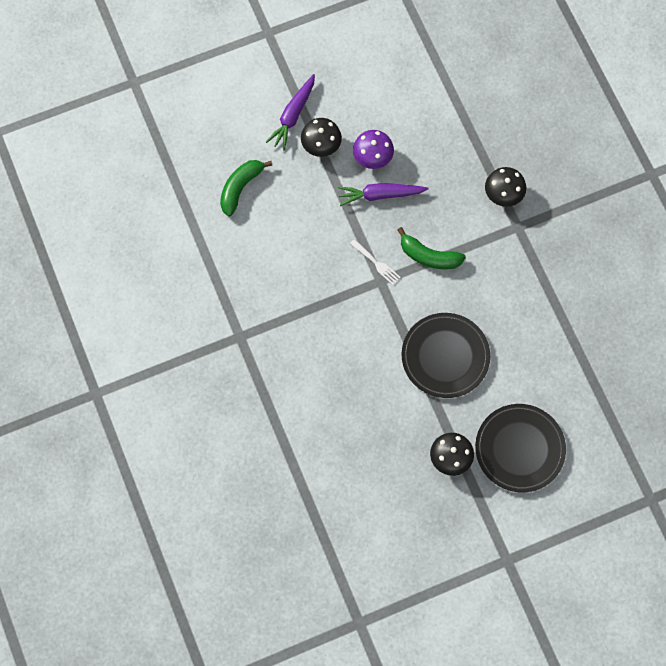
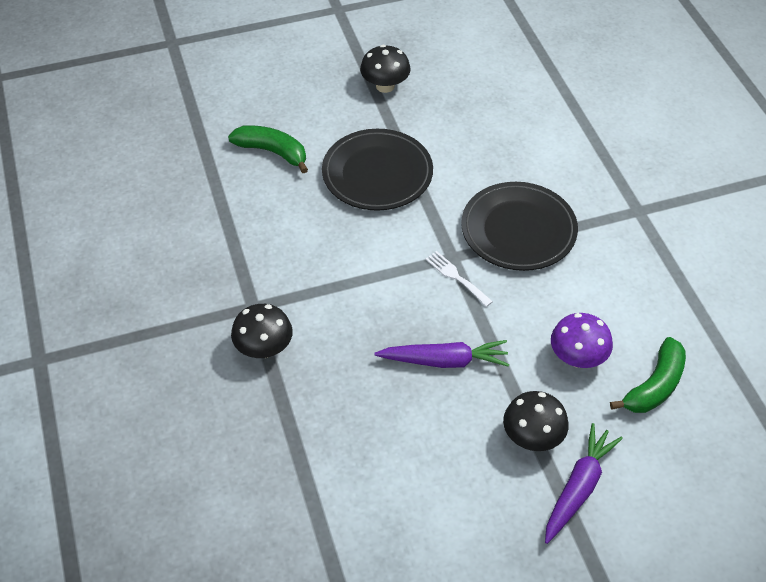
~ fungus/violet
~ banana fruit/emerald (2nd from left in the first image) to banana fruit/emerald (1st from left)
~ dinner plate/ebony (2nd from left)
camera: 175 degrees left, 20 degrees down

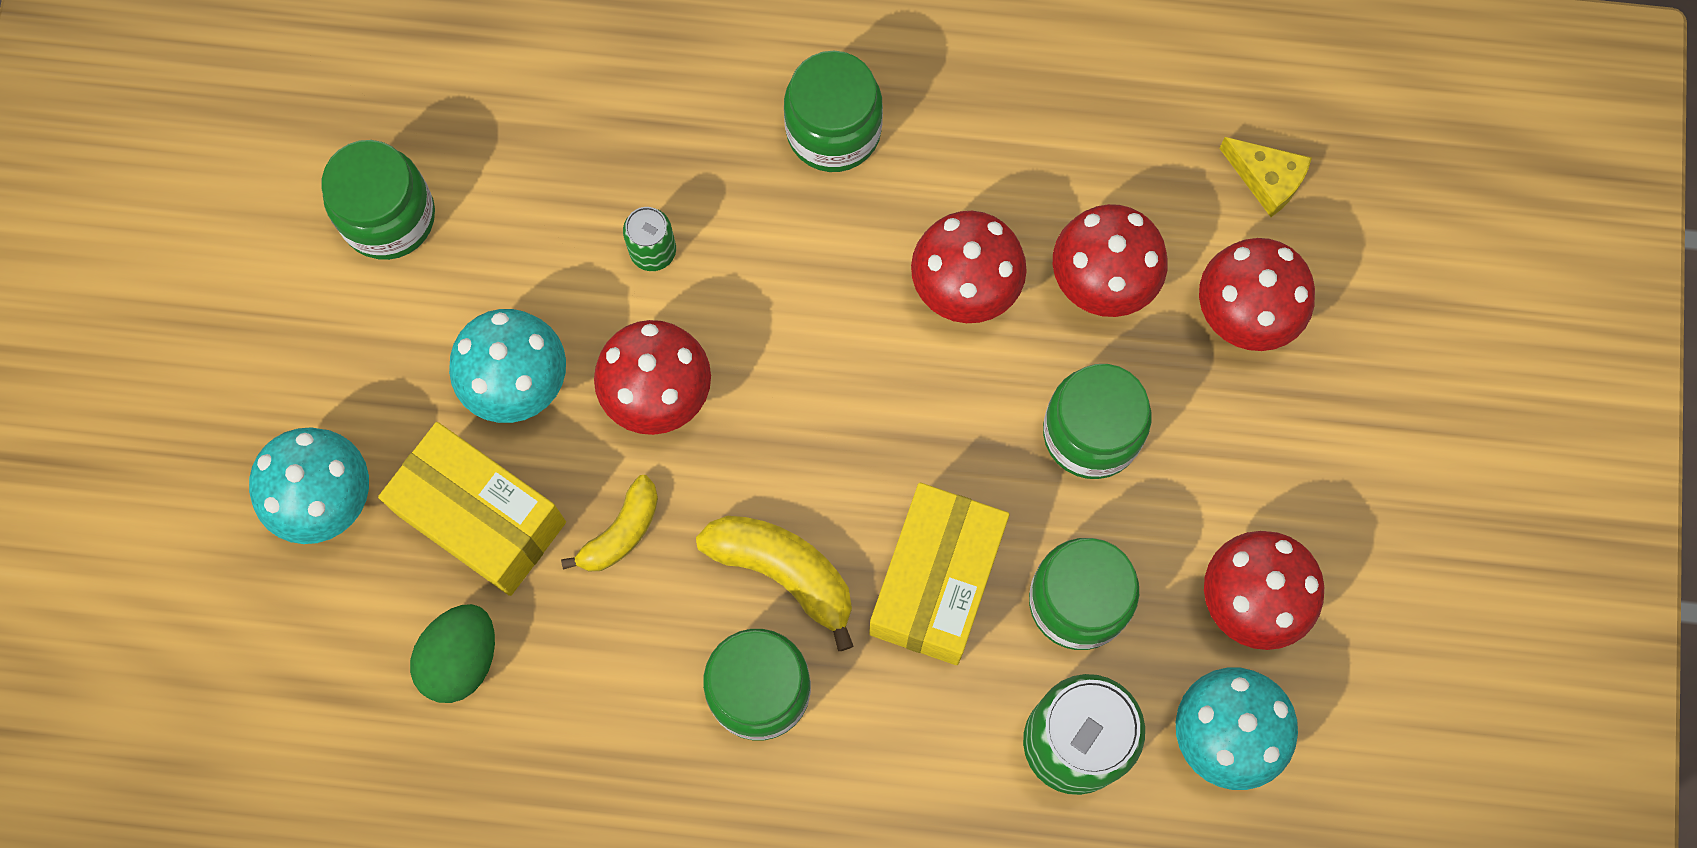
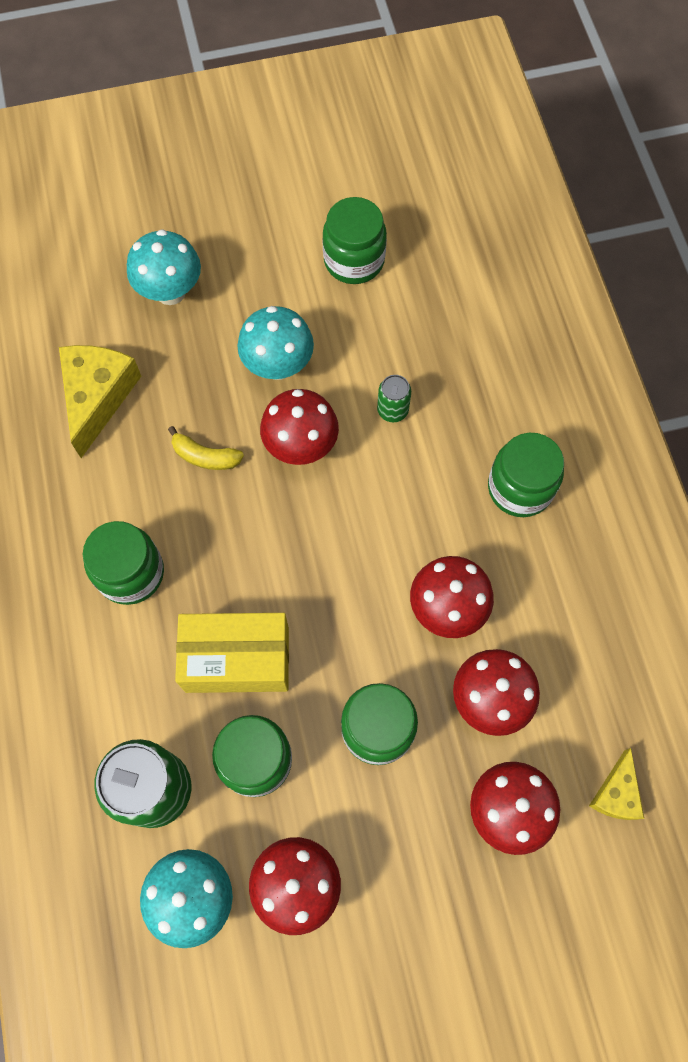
- box/golden (1st from left)
- banana fruit/golden (2nd from left)
~ egg shape/emerald to piece of cheese/golden (1st from left)
camera: 70 degrees right, 5 degrees down

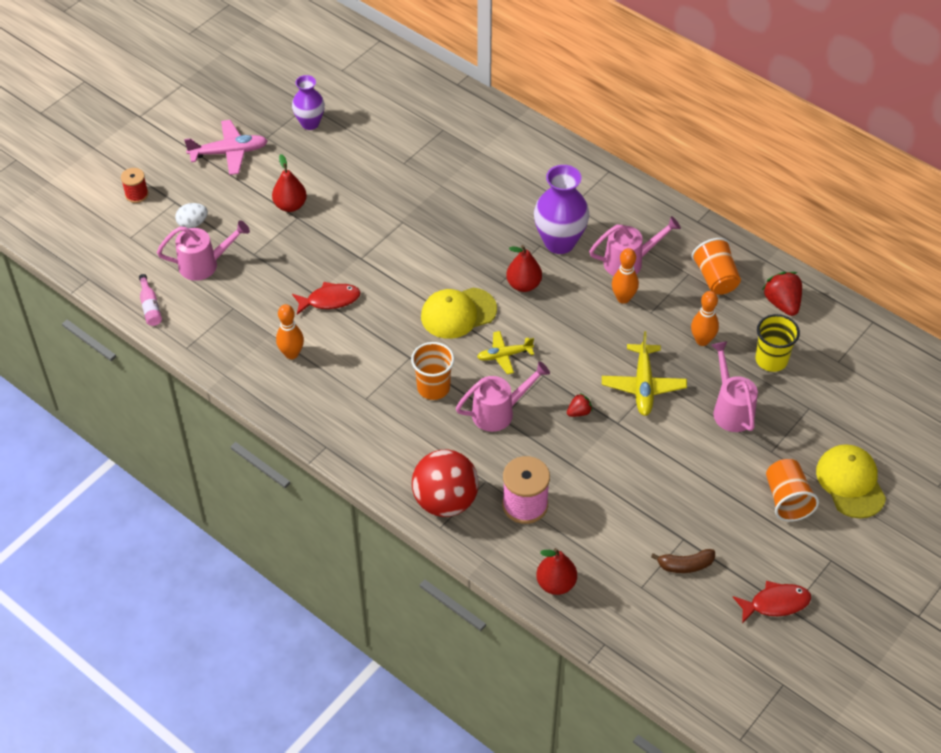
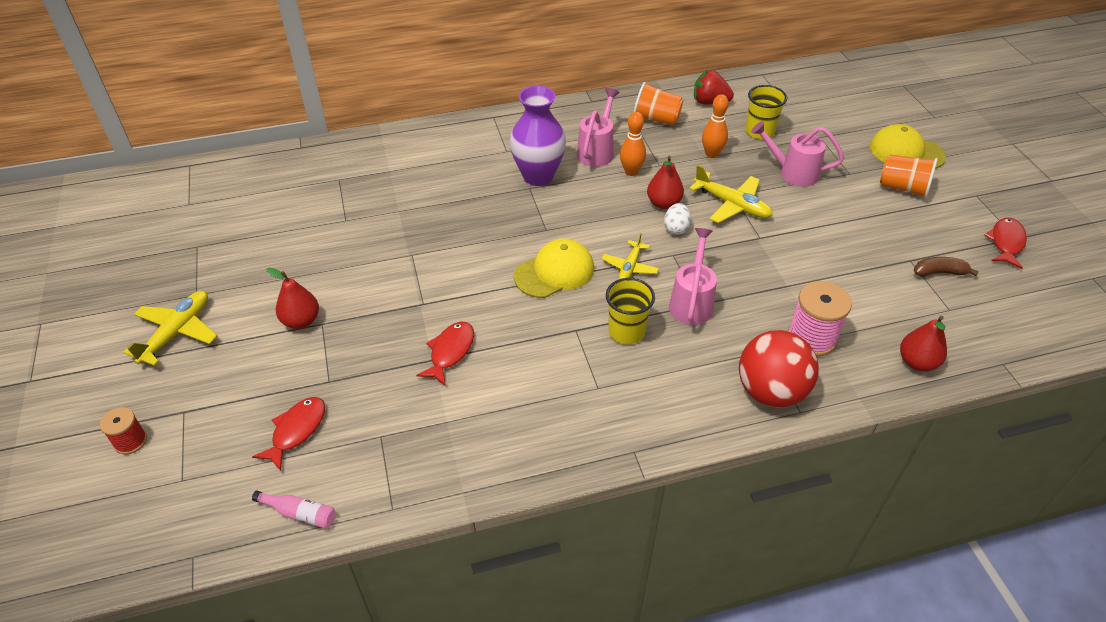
- vase/violet (1st from left)
~ toy plane/pink to toy plane/golden (1st from left)
~ egg shape/white
~ watering can/pink (1st from left) to fish/crimson (1st from left)
~ pear fruit/crimson (2nd from left)
~ peaked cap/golden (1st from left) 135 degrees counterclockwise
- skittle/bright orange (1st from left)
~ tumbler/bright orange (1st from left) to tumbler/golden (1st from left)
- berry/crimson (1st from left)
~ banana fruit/dark brown 120 degrees counterclockwise
camera: 55 degrees left, 5 degrees down

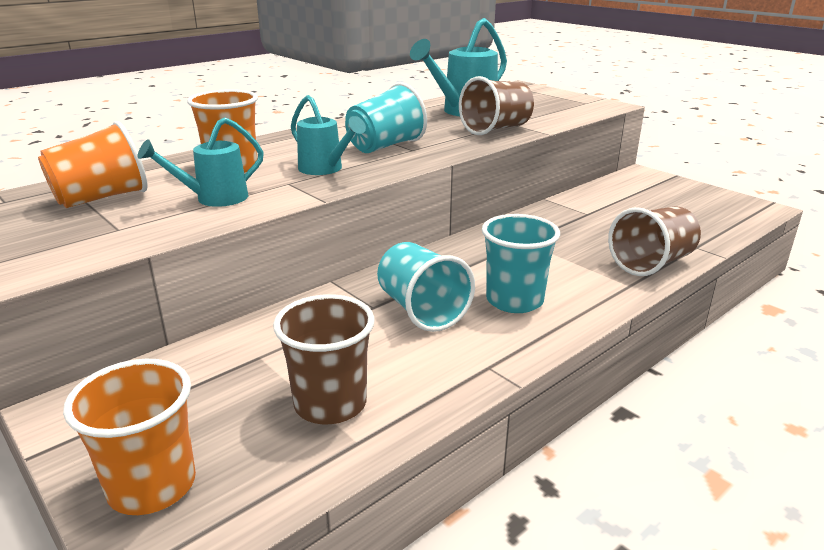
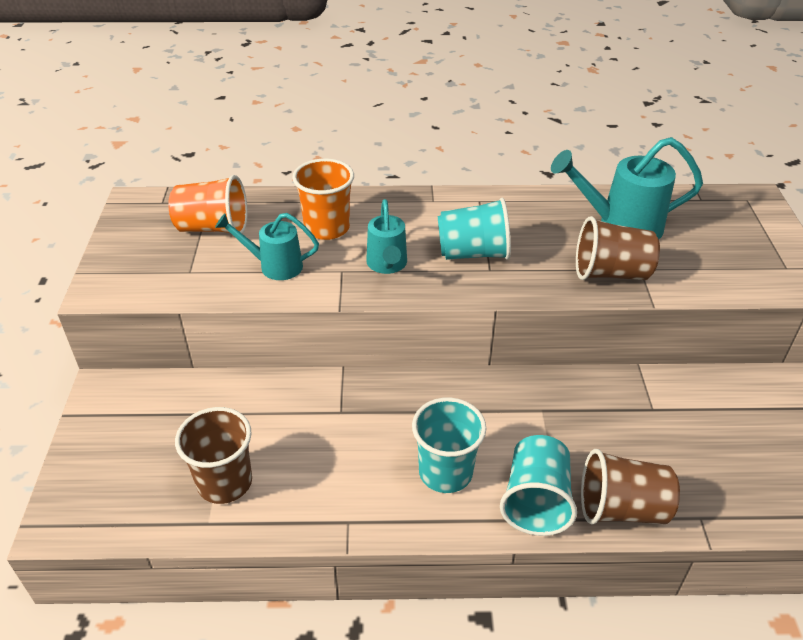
~ tumbler/teal (2nd from left in the first image) to tumbler/teal (3rd from left)
- tumbler/bright orange (2nd from left)
camera: 40 degrees right, 15 degrees up

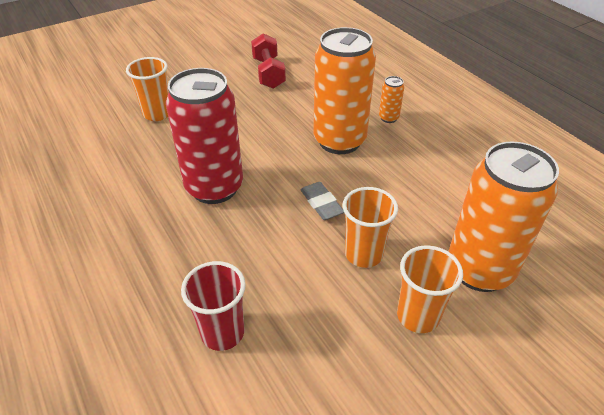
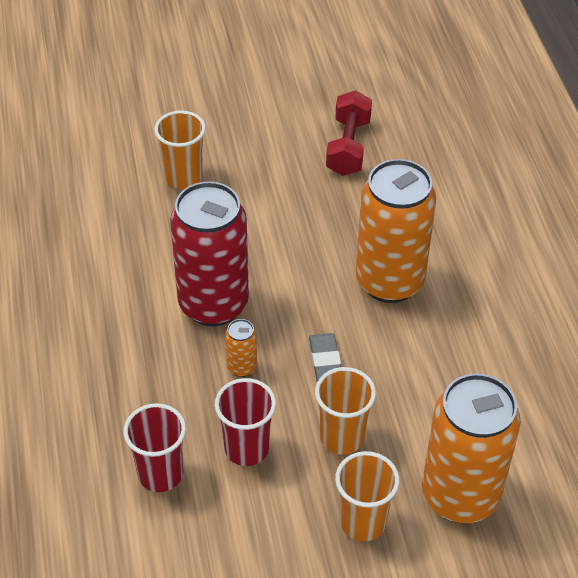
~ soda can/bright orange (2nd from left in the first image) to soda can/bright orange (1st from left)
+ tumbler/crimson (2nd from left)
camera: 20 degrees right, 5 degrees up

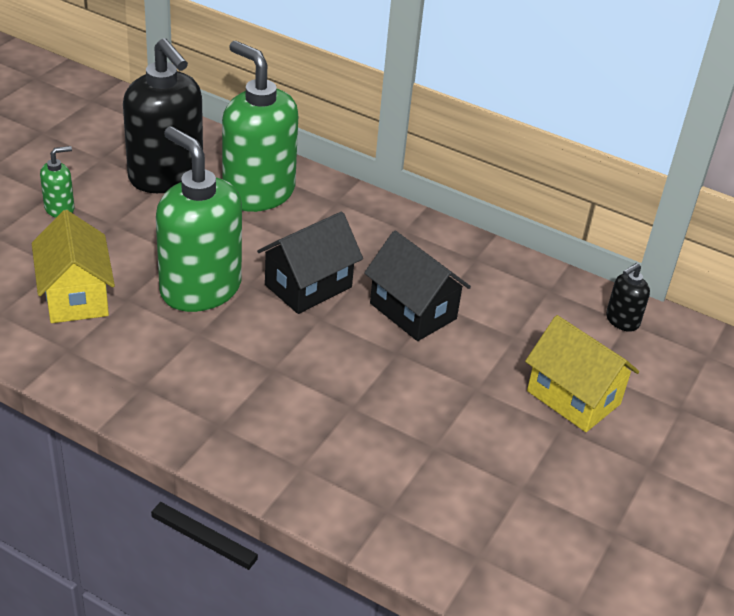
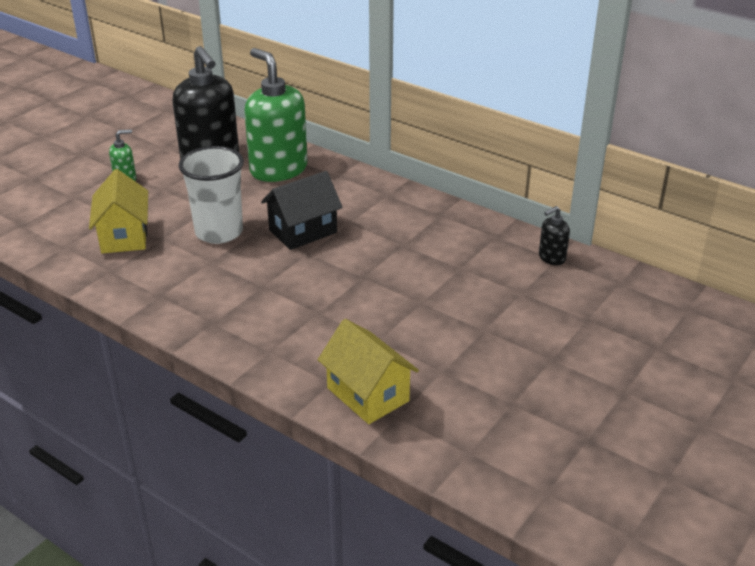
~ soap pump/emerald (2nd from left) to tumbler/white
- house/ebony (2nd from left)
~ house/golden (2nd from left)
camera: 10 degrees right, 5 degrees down

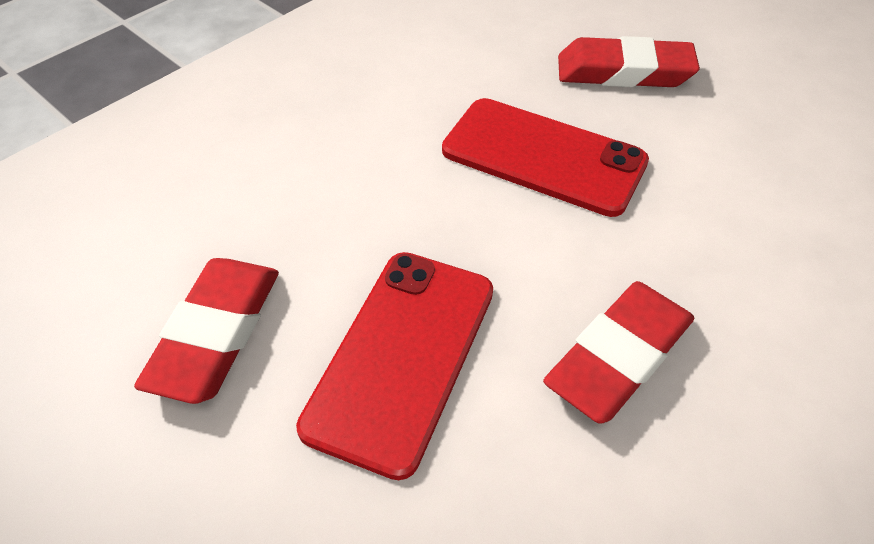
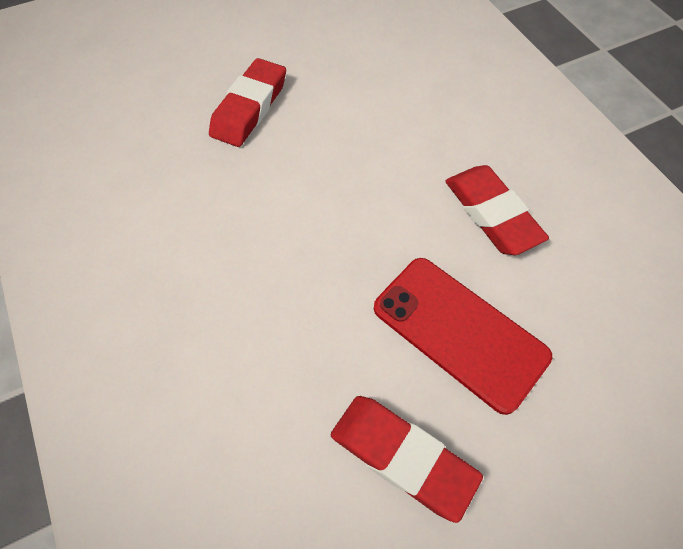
- phone/crimson (2nd from left)
camera: 70 degrees left, 10 degrees up

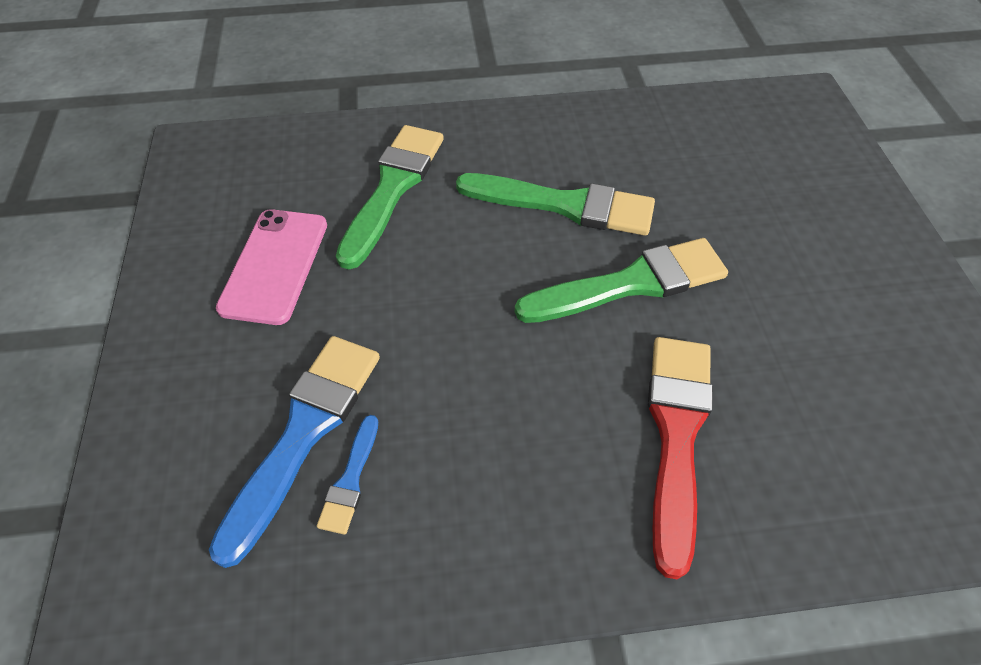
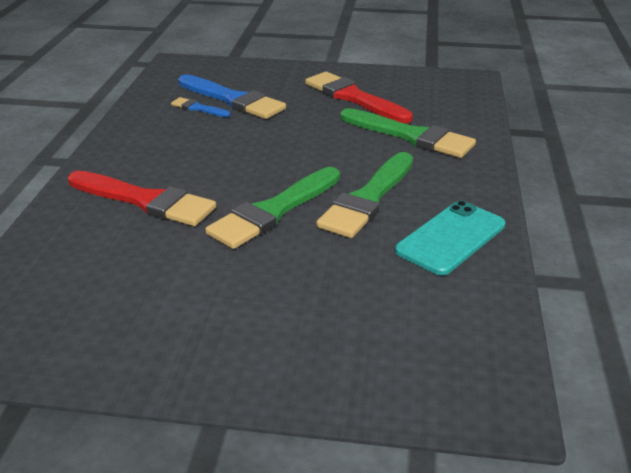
~ phone/pink to paint brush/crimson (2nd from left)
~ paint brush/emerald (3rd from left in the first image) 45 degrees clockwise
+ phone/teal
camera: 105 degrees right, 20 degrees down

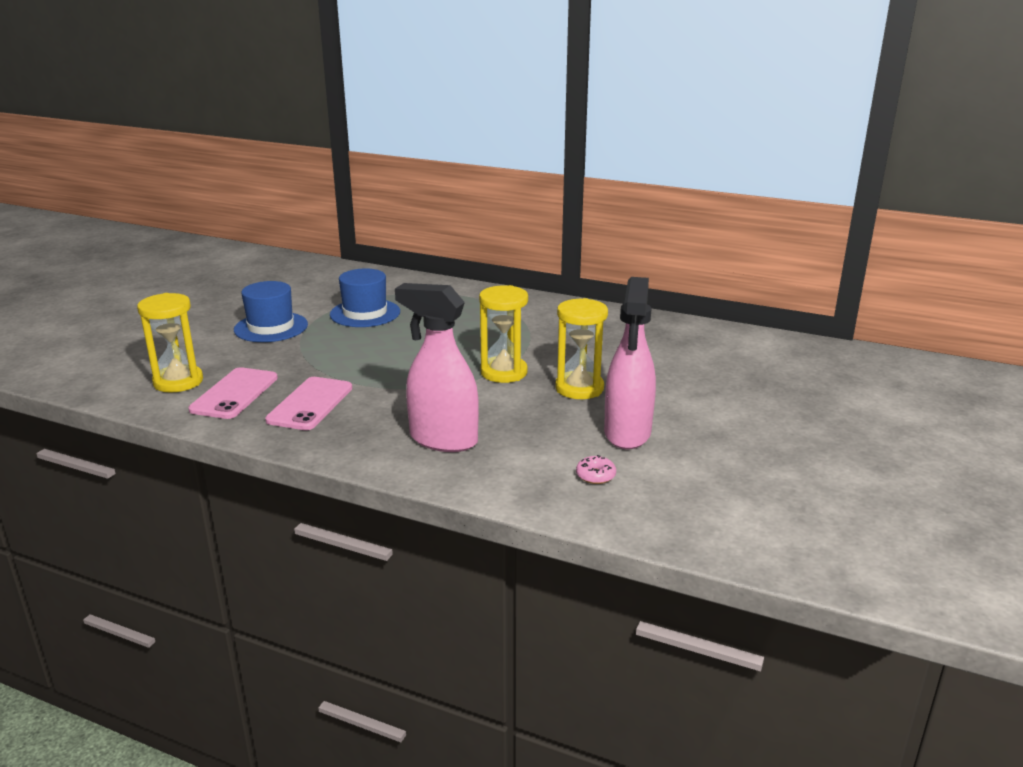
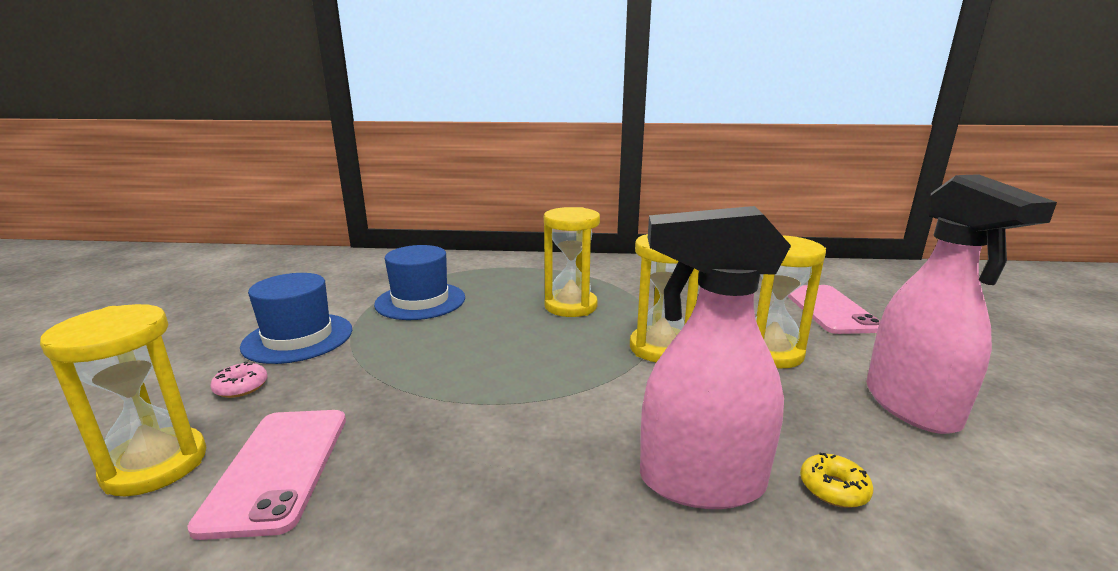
~ phone/pink (2nd from left)
~ glazed donut/pink
+ sandglass/golden (2nd from left)
+ glazed donut/golden
camera: 20 degrees left, 5 degrees down

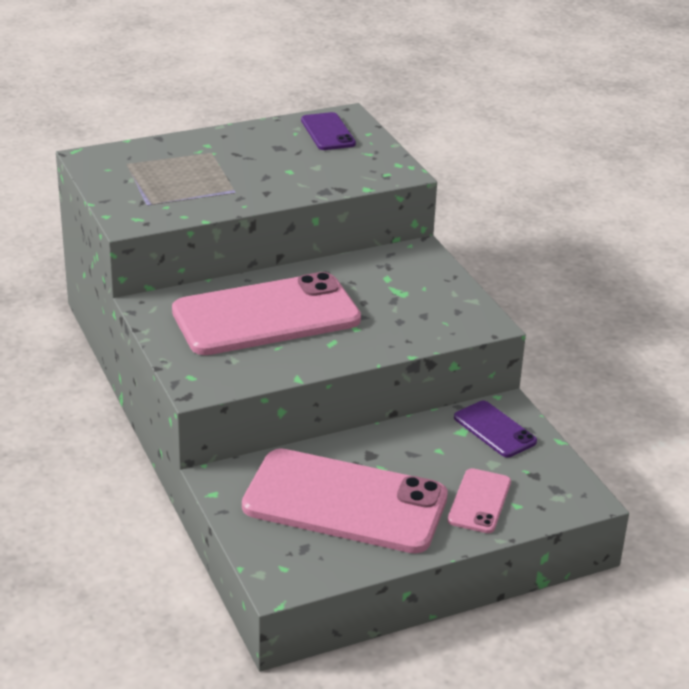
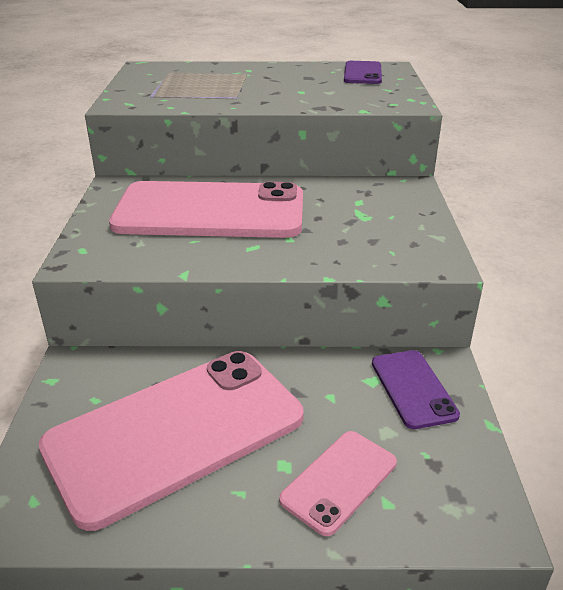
~ phone/pink (2nd from left in the first image) 75 degrees counterclockwise
camera: 25 degrees right, 0 degrees up

